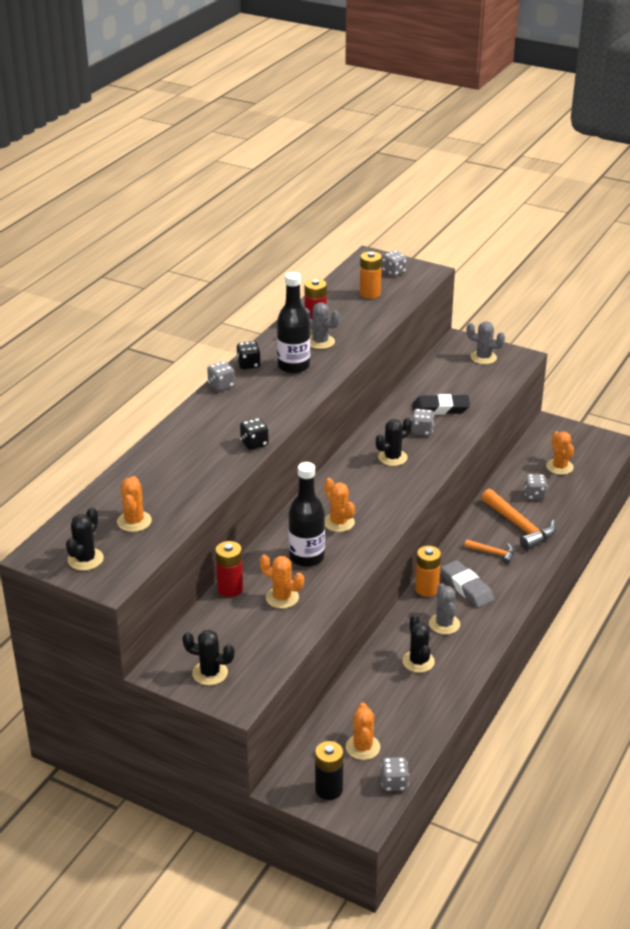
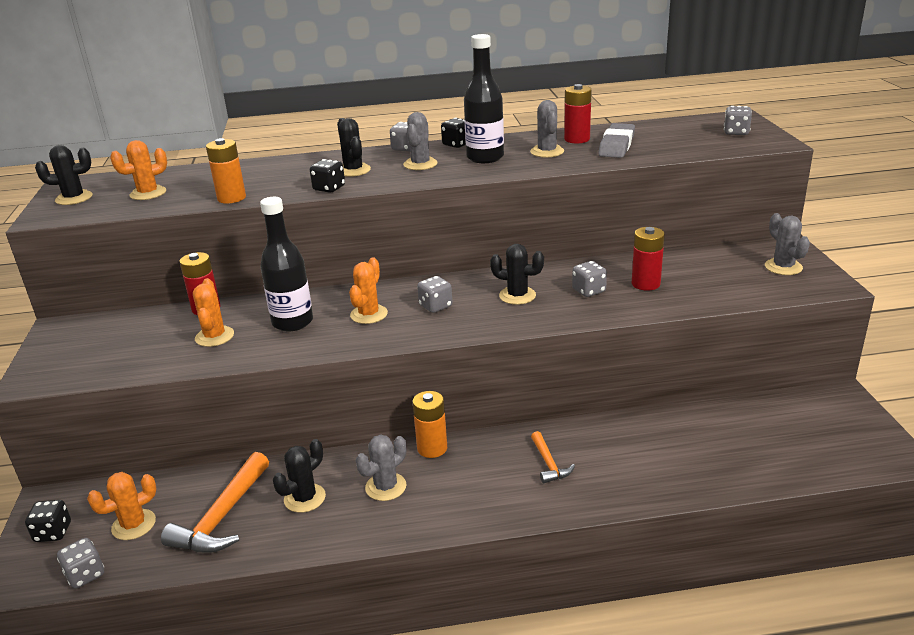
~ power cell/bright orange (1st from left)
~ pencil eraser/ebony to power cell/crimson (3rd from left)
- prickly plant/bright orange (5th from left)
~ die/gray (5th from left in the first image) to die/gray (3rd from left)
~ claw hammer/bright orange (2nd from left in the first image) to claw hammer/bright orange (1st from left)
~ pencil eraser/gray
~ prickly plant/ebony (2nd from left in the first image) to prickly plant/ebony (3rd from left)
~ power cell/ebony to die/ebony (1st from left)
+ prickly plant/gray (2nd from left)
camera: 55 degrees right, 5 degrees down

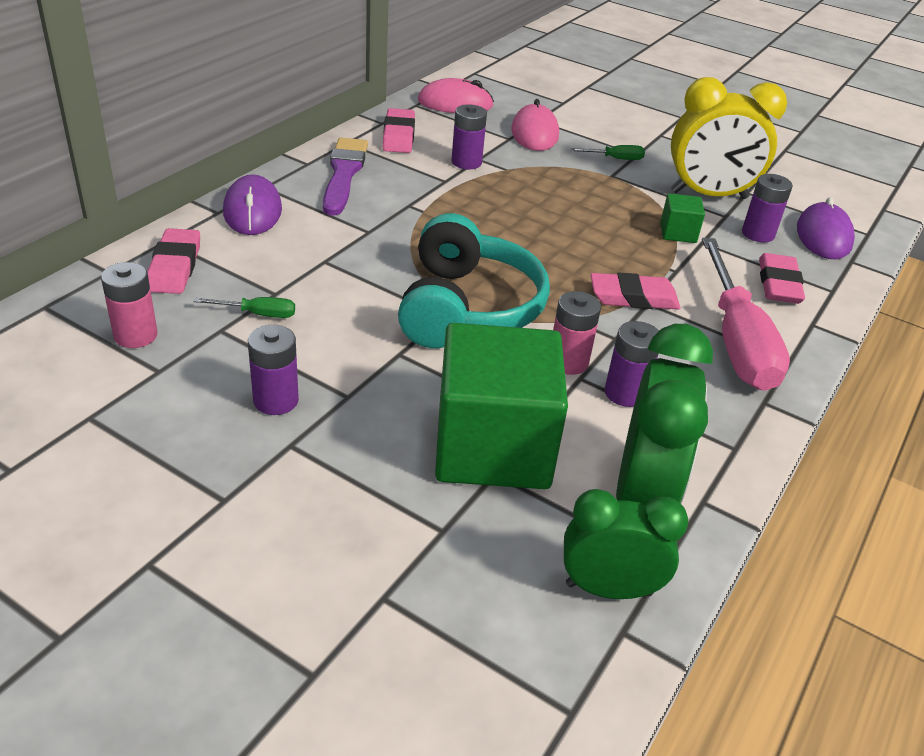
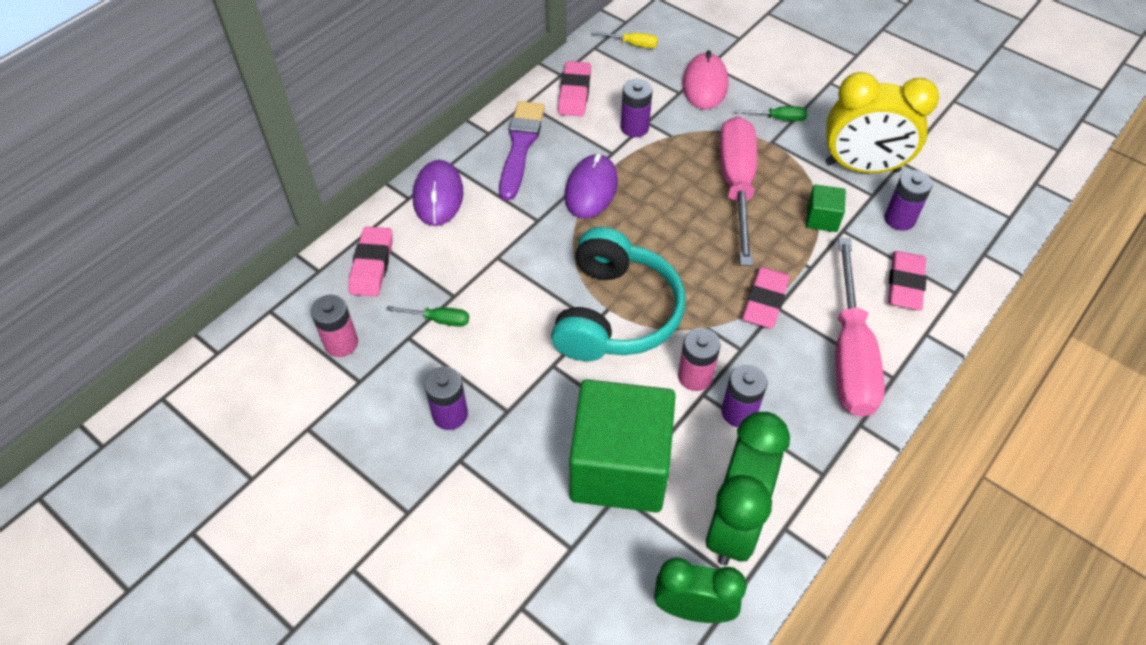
~ mouse/pink (1st from left) to flat screwdriver/golden
~ mouse/violet (2nd from left)
~ pencil eraser/pink (3rd from left) 75 degrees counterclockwise
+ flat screwdriver/pink (1st from left)
camera: 10 degrees right, 15 degrees up

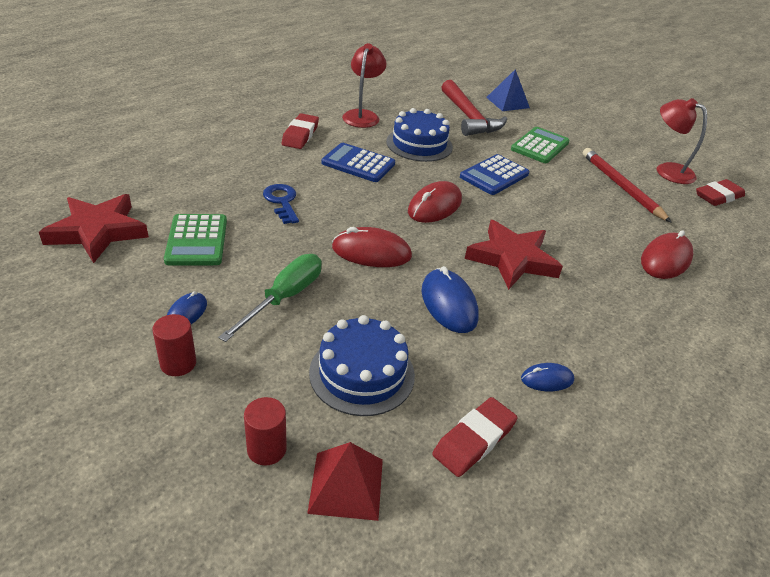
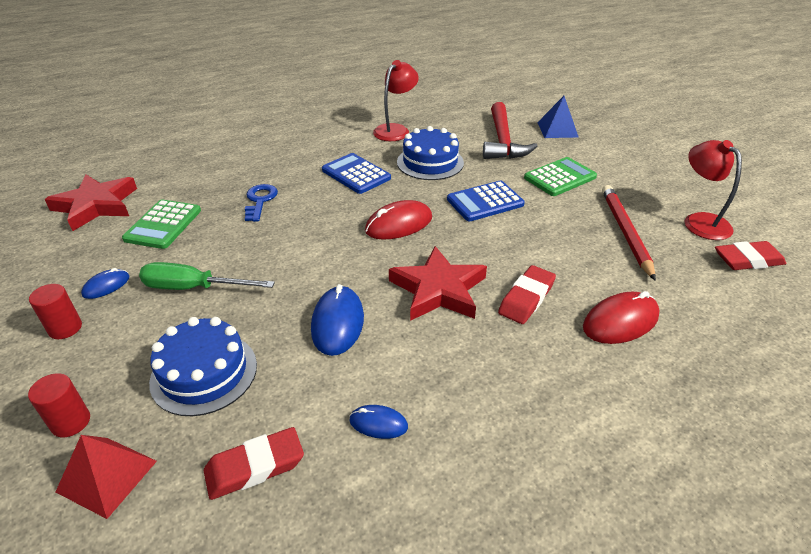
~ pencil eraser/crimson (1st from left in the first image) to pencil eraser/crimson (2nd from left)
- mouse/crimson (1st from left)
~ flat screwdriver/emerald 135 degrees counterclockwise
camera: 25 degrees right, 0 degrees up

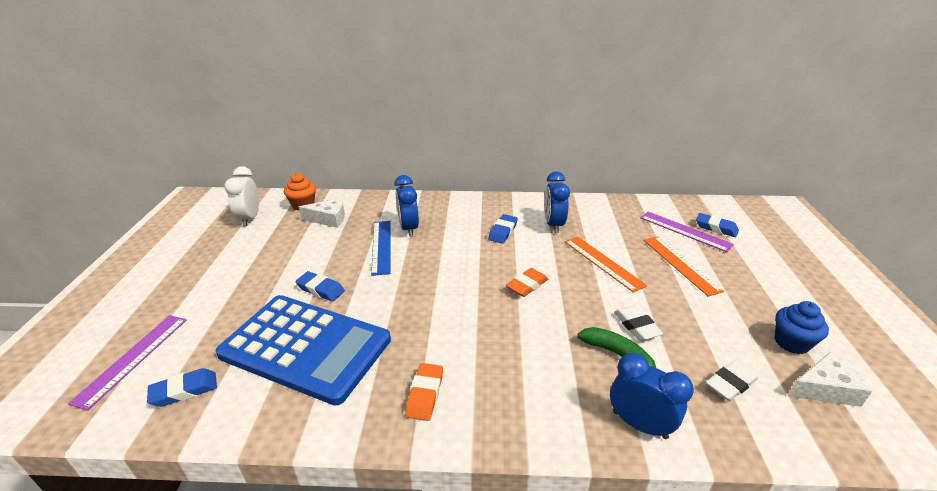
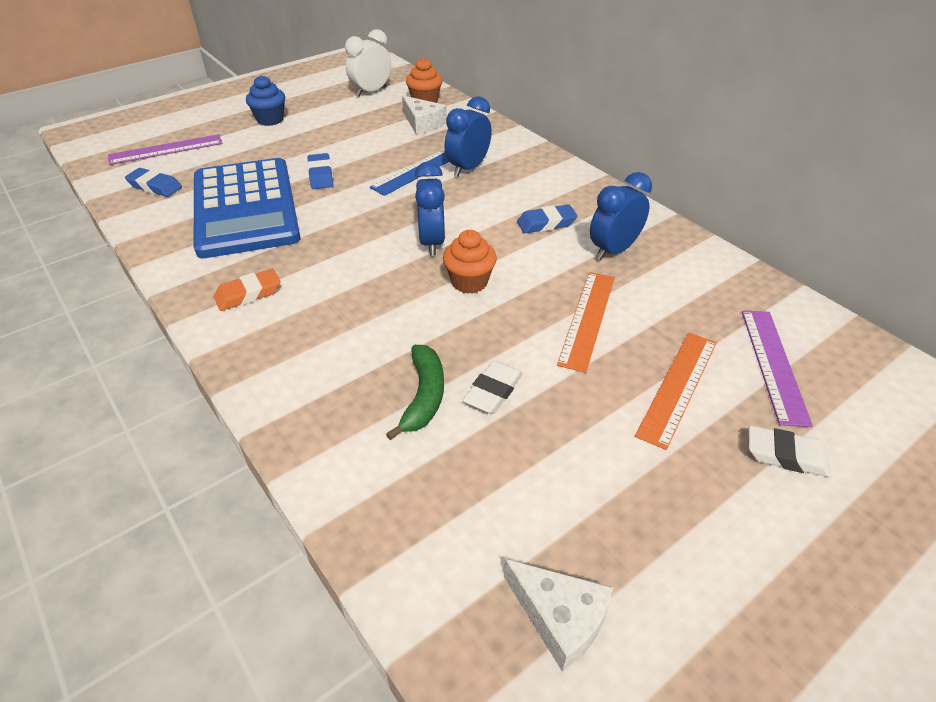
- pencil eraser/blue (4th from left)
~ pencil eraser/bright orange (2nd from left) to muffin/bright orange (2nd from left)
~ muffin/blue
~ clock/blue (3rd from left in the first image) to clock/blue (1st from left)
~ pencil eraser/white (2nd from left)
camera: 50 degrees right, 10 degrees up

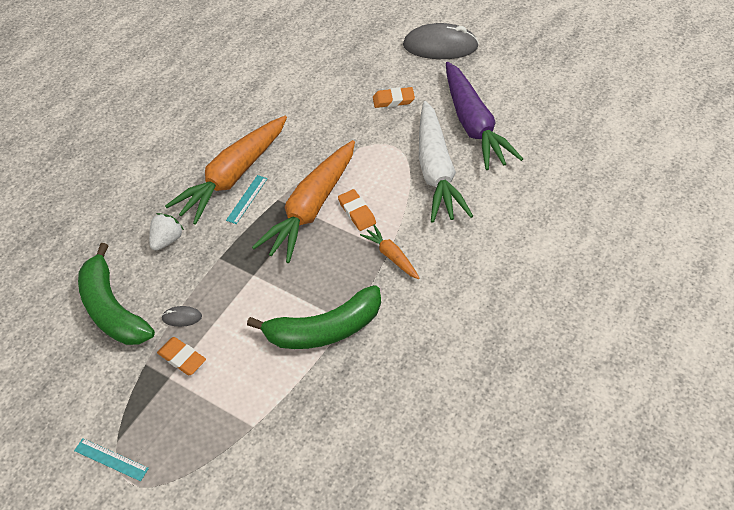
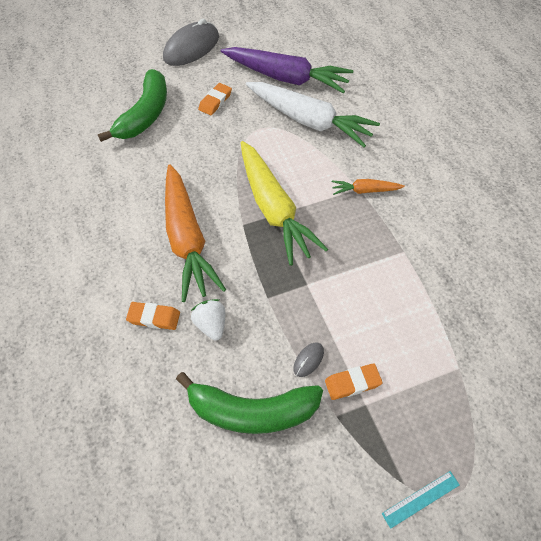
~ toy carrot/bright orange (2nd from left) to toy carrot/golden
- ruler/teal (2nd from left)
~ pencil eraser/bright orange (2nd from left in the first image) to pencil eraser/bright orange (1st from left)
~ banana fruit/emerald (2nd from left in the first image) to banana fruit/emerald (1st from left)
camera: 55 degrees left, 5 degrees up

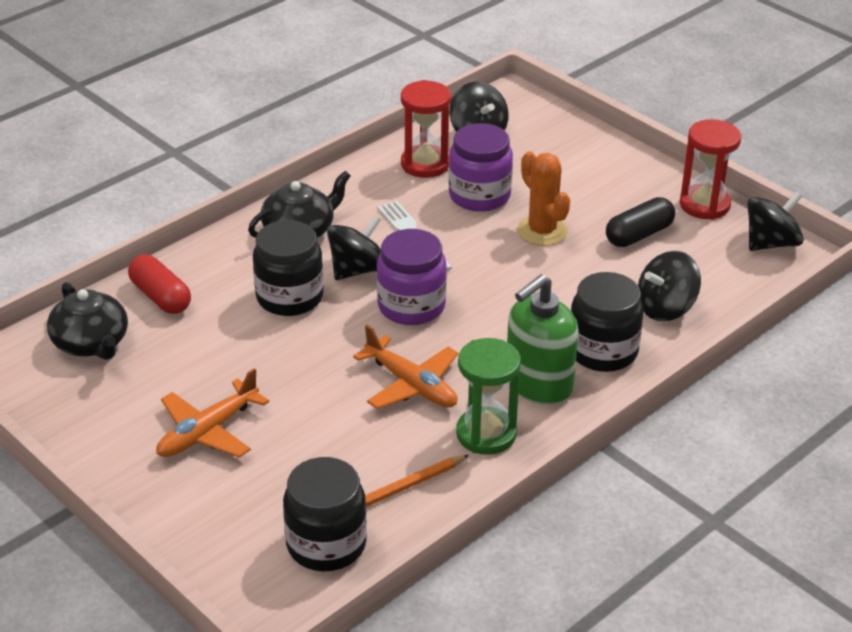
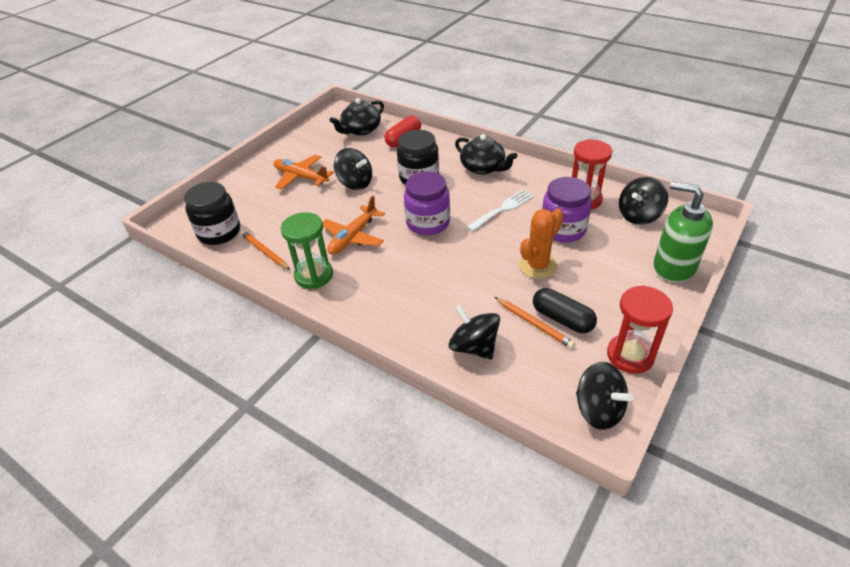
~ toy top/ebony (1st from left)
- preserve jar/ebony (3rd from left)
~ soap pump/emerald
+ lead pencil/bright orange (2nd from left)
camera: 80 degrees right, 5 degrees up

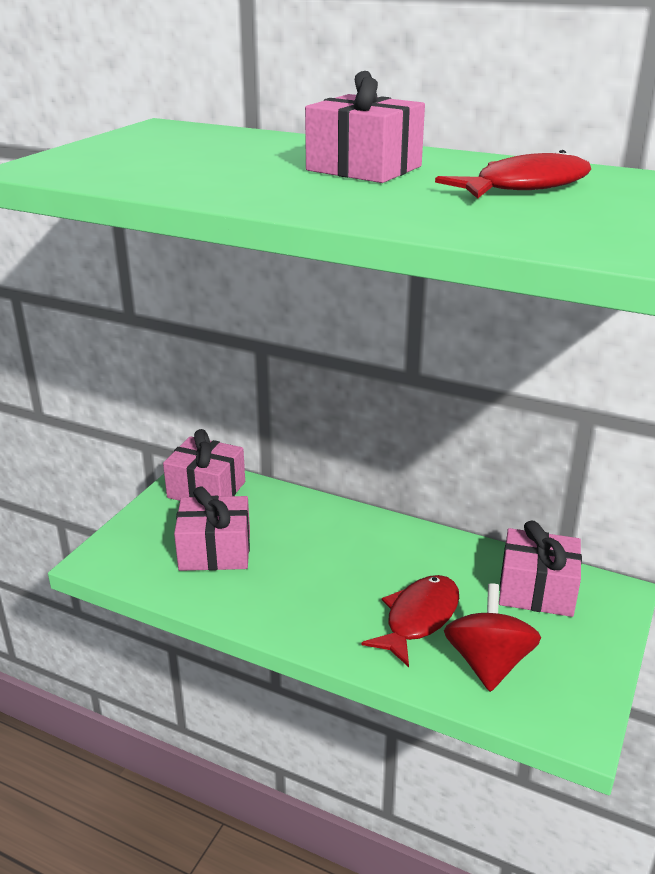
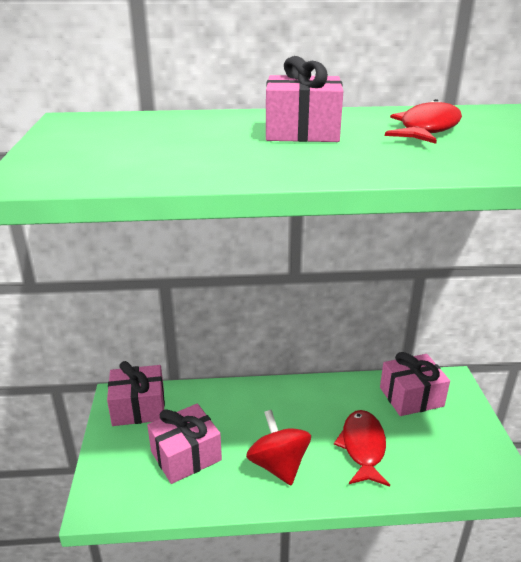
~ toy top/crimson
camera: 30 degrees left, 0 degrees up

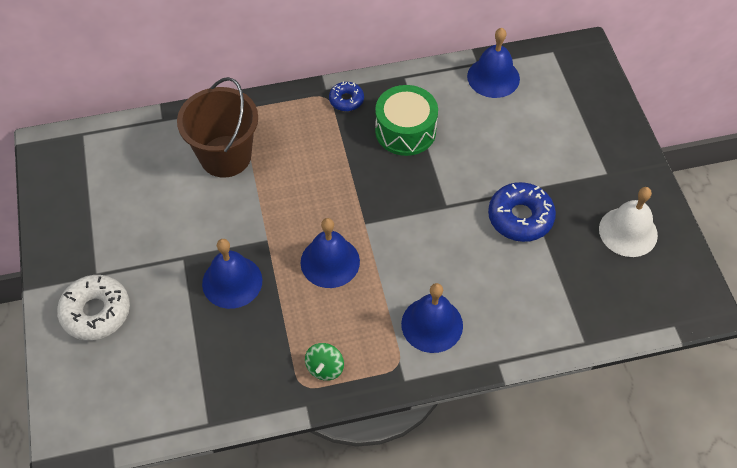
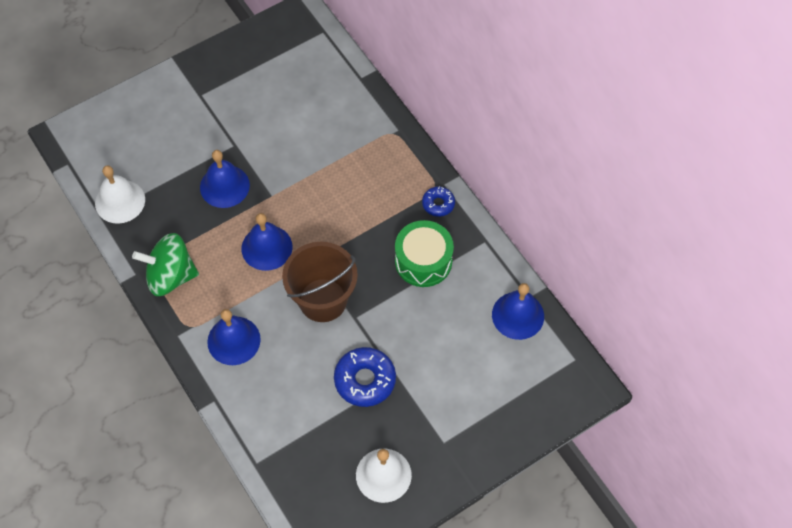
~ bucket/dark brown
- glazed donut/white
~ toy top/emerald x1.96
+ hand bell/white (1st from left)
camera: 70 degrees right, 5 degrees up

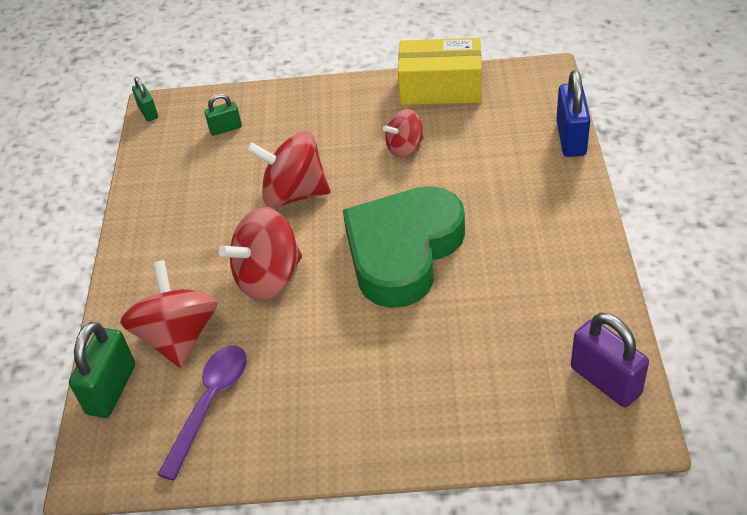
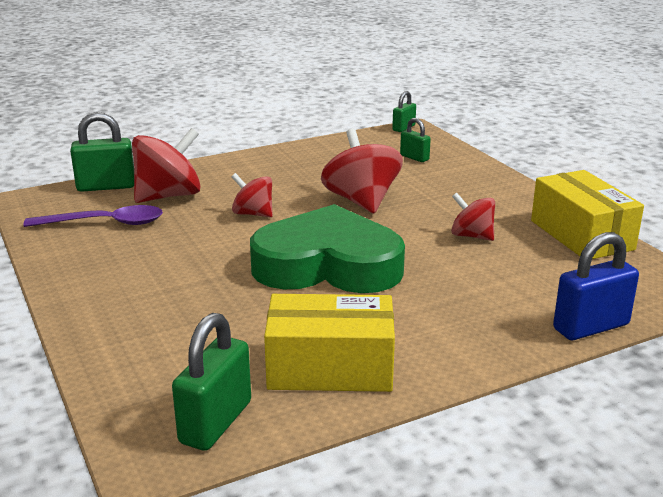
~ toy top/crimson (2nd from left) x0.59
~ lock/violet to lock/emerald (2nd from left)
+ box/golden (1st from left)
camera: 60 degrees right, 20 degrees down

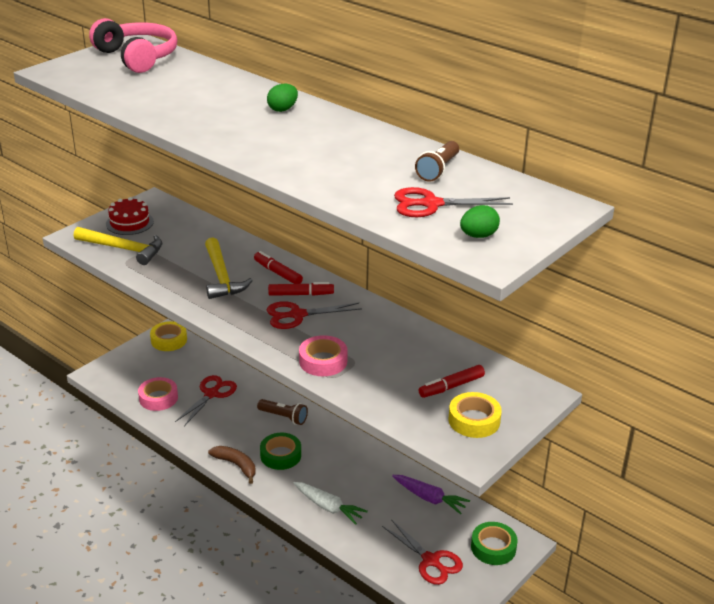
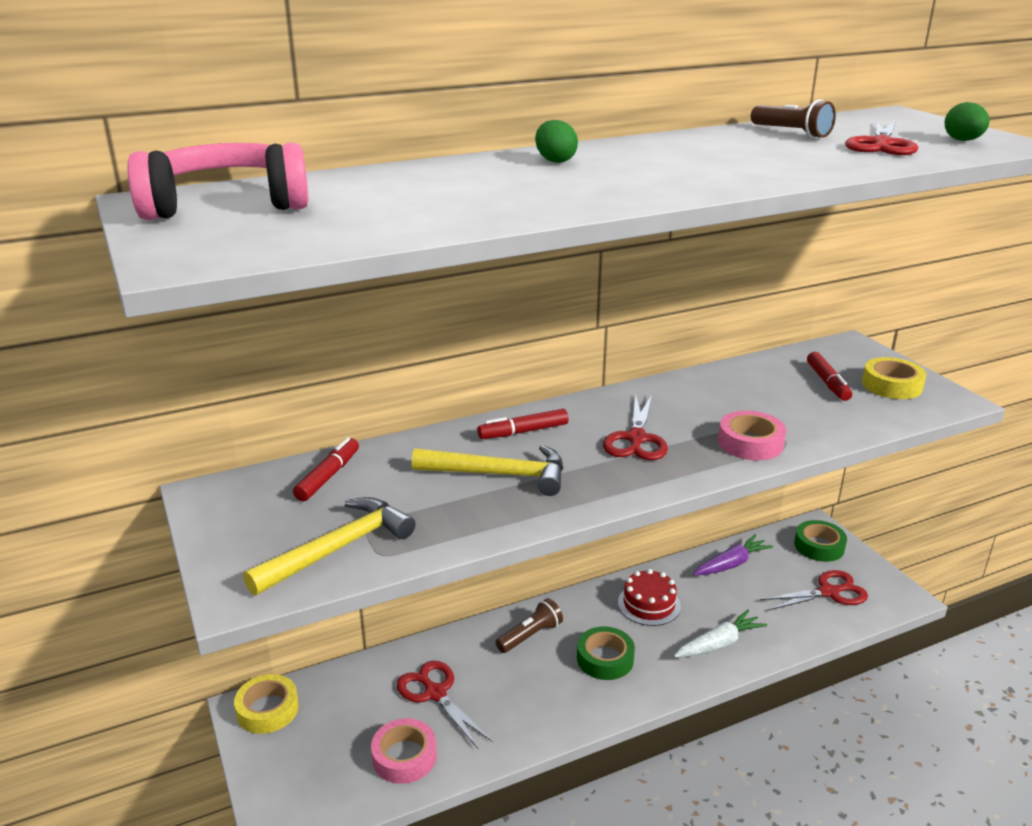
~ cake/crimson
~ felt pen/crimson (2nd from left in the first image) to felt pen/crimson (1st from left)
- banana fruit/dark brown
camera: 65 degrees left, 5 degrees down

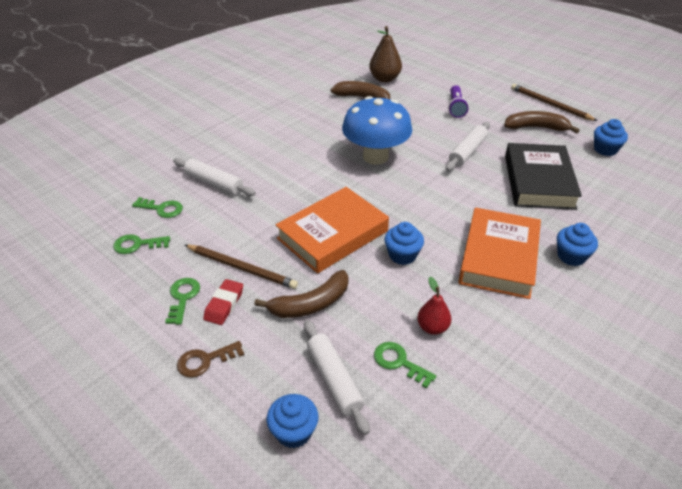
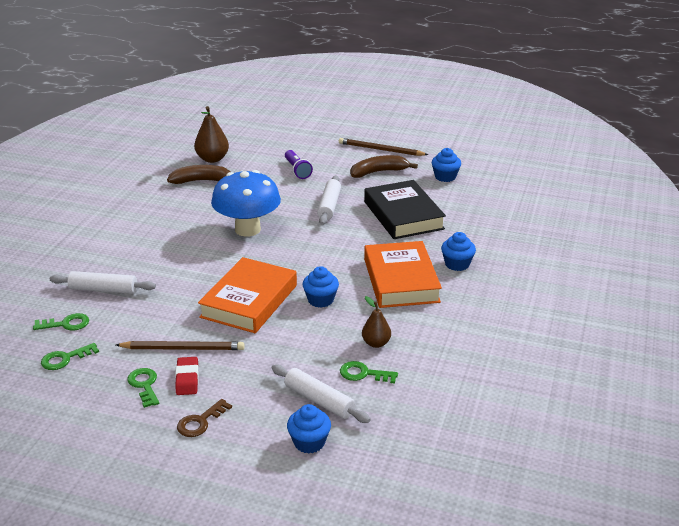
- banana fruit/dark brown (1st from left)
~ pear fruit/crimson to pear fruit/dark brown (2nd from left)
camera: 25 degrees left, 10 degrees down

